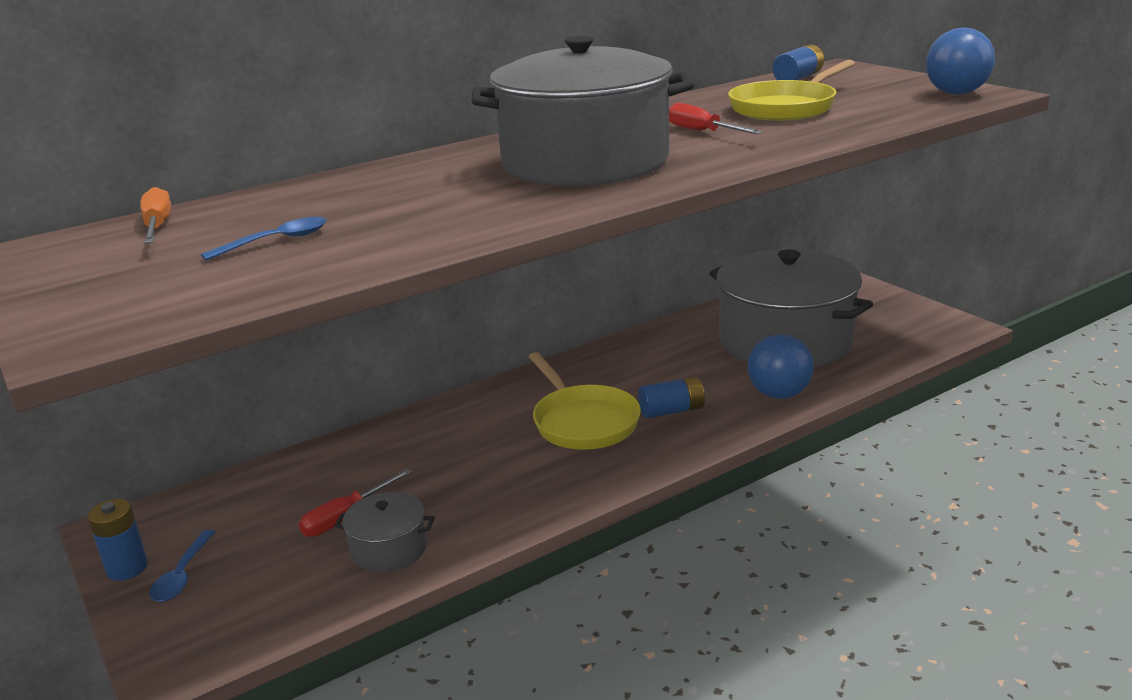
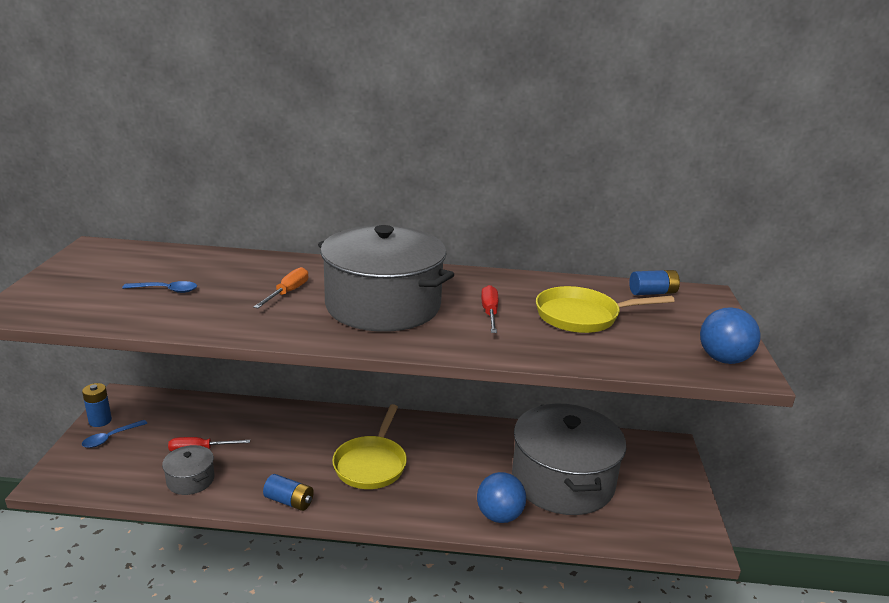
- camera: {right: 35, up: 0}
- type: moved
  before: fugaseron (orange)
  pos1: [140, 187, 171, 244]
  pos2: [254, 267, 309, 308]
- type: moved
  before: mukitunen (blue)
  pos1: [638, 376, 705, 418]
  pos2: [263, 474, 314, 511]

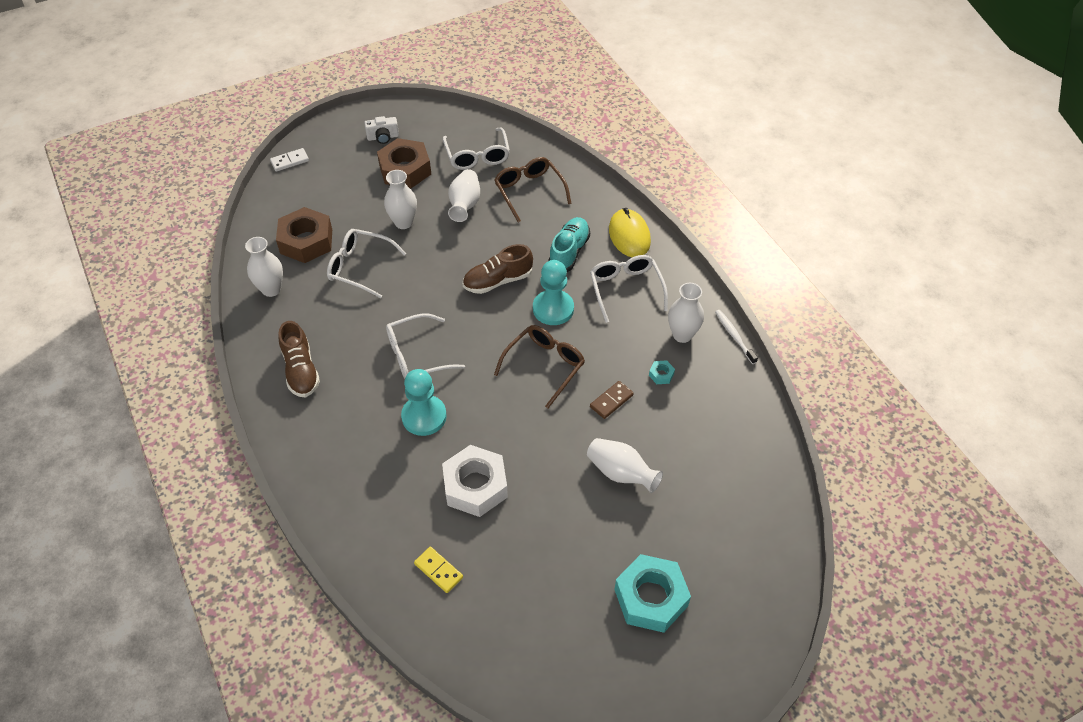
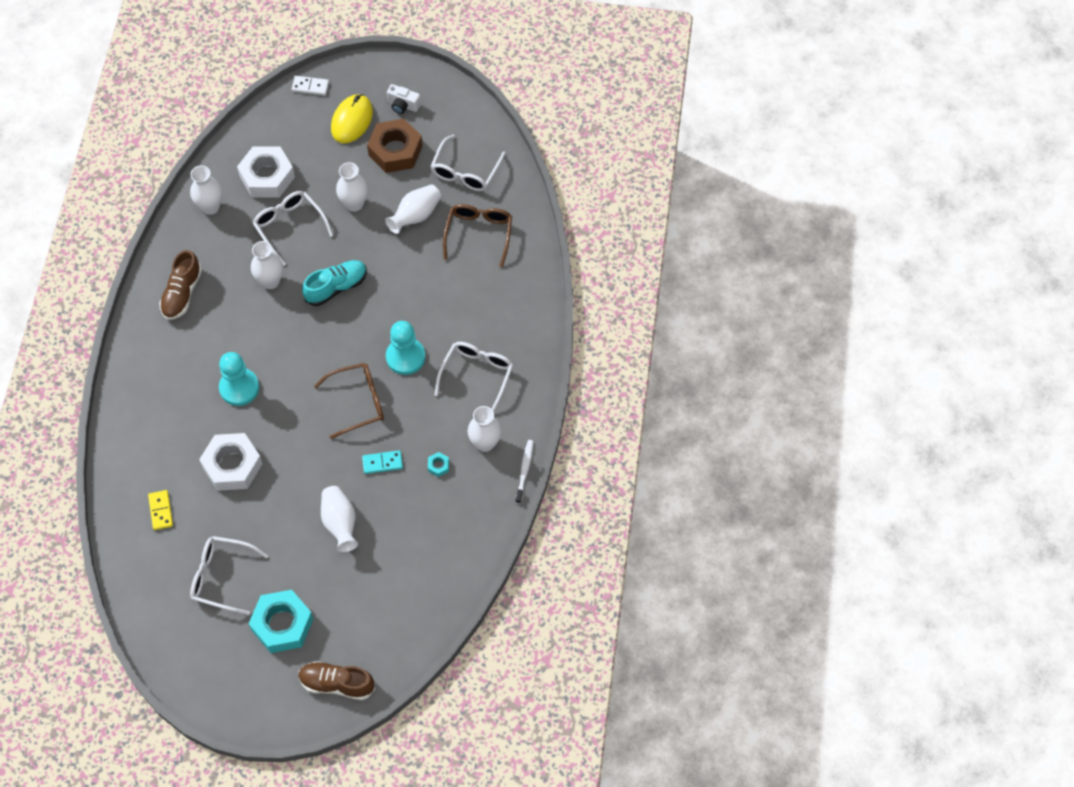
- camera: {right: 35, up: 10}
- type: added
  after: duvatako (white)
  pos2: [251, 241, 283, 289]
- type: moved
  before: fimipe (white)
  pos1: [386, 313, 465, 379]
  pos2: [190, 536, 268, 615]
- type: moved
  before: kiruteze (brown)
  pos1: [463, 244, 533, 294]
  pos2: [298, 661, 375, 700]
- type: moved
  before: kiruteze (turquoise)
  pos1: [548, 217, 590, 272]
  pos2: [302, 260, 367, 306]
- type: moved
  before: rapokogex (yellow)
  pos1: [609, 208, 651, 257]
  pos2: [331, 94, 373, 143]
- type: recoloured
  before: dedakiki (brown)
  after: dedakiki (white)
  pos1: [276, 207, 332, 263]
  pos2: [237, 146, 295, 198]
- type: recoloured
  before: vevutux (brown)
  after: vevutux (turquoise)
  pos1: [590, 381, 634, 419]
  pos2: [362, 450, 403, 474]

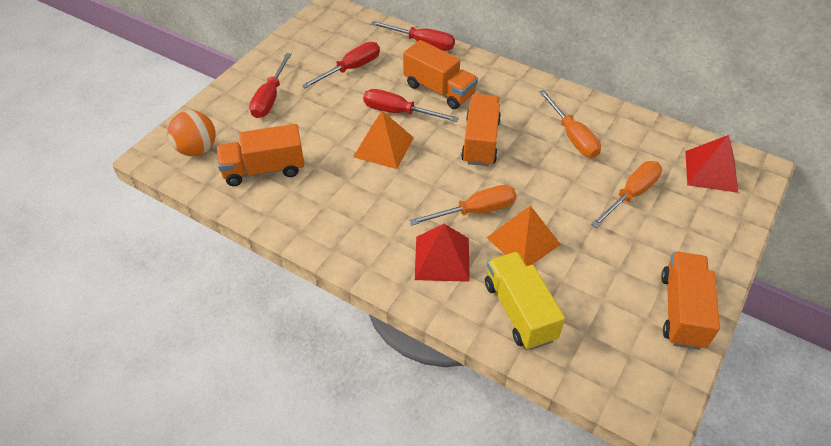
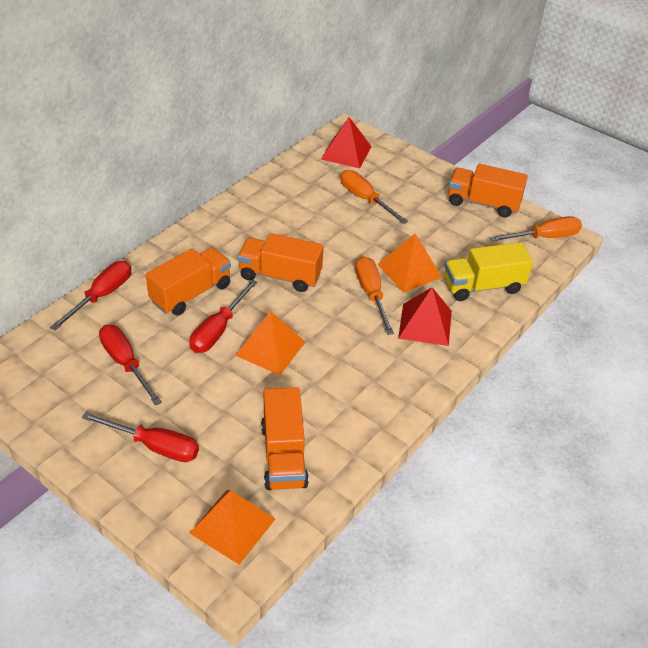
- camera: {right: -85, up: -5}
- type: moved
  before: fugaseron (orange)
  pos1: [539, 90, 601, 158]
  pos2: [489, 216, 582, 242]
- type: replaced
  before: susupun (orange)
  after: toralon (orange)
  pos1: [168, 110, 216, 156]
  pos2: [190, 490, 275, 564]

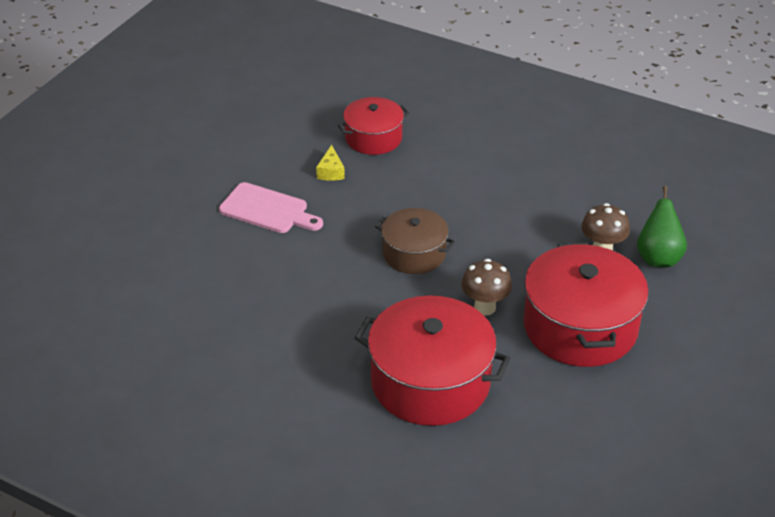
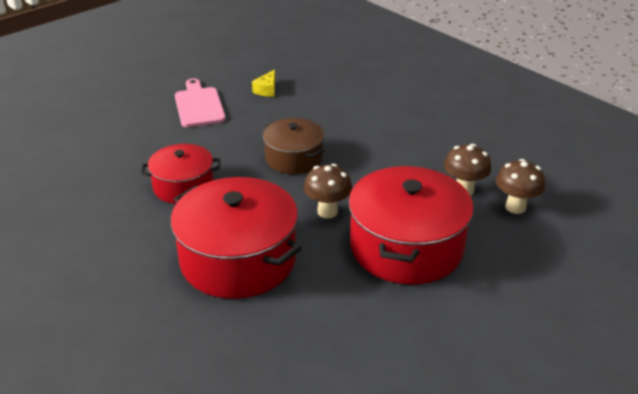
- camera: {right: 20, up: -5}
- type: moved
  before: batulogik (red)
  pos1: [338, 97, 409, 155]
  pos2: [141, 144, 220, 204]
- type: replaced
  before: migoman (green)
  after: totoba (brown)
  pos1: [637, 186, 687, 268]
  pos2: [496, 159, 545, 214]
- type: turned
  before: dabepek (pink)
  pos1: [219, 182, 323, 233]
  pos2: [175, 78, 226, 127]
  turn: -150

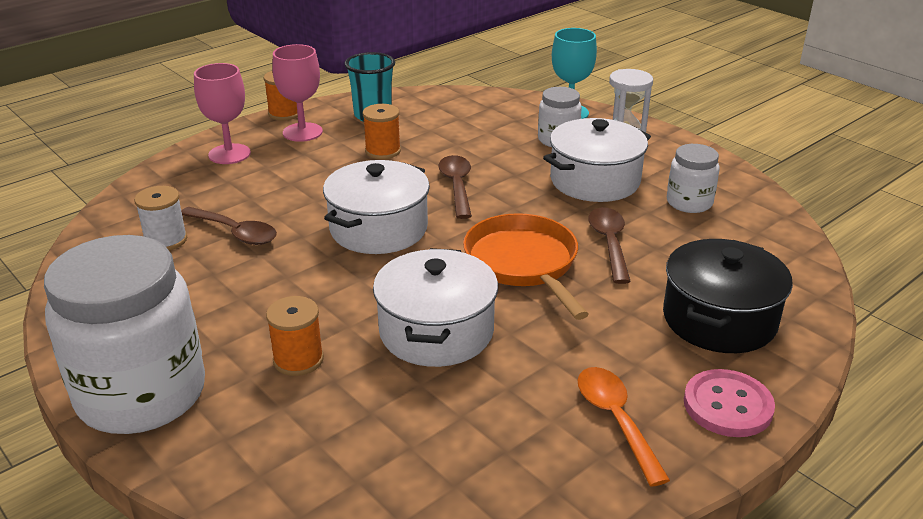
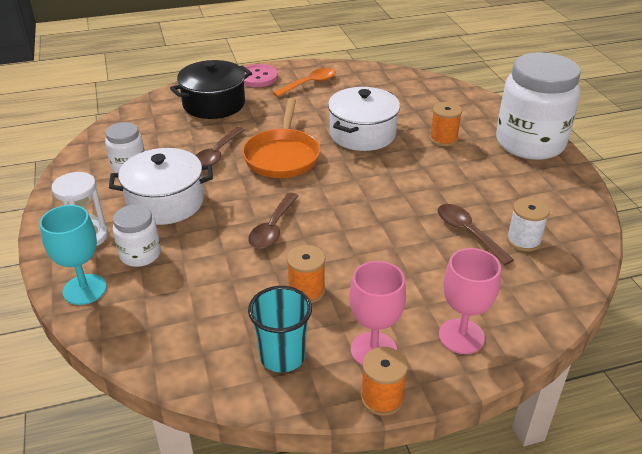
- camera: {right: -155, up: 5}
- type: removed
  before: batulogik (white)
  pos1: [323, 160, 430, 254]
- type: turned
  before: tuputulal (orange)
  pos1: [578, 367, 670, 487]
  pos2: [273, 68, 336, 97]
  turn: -135

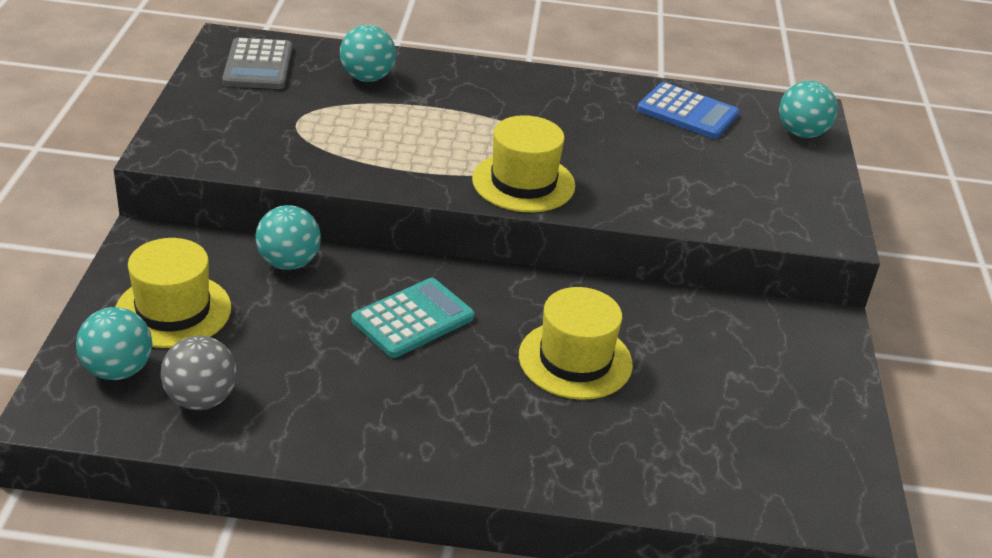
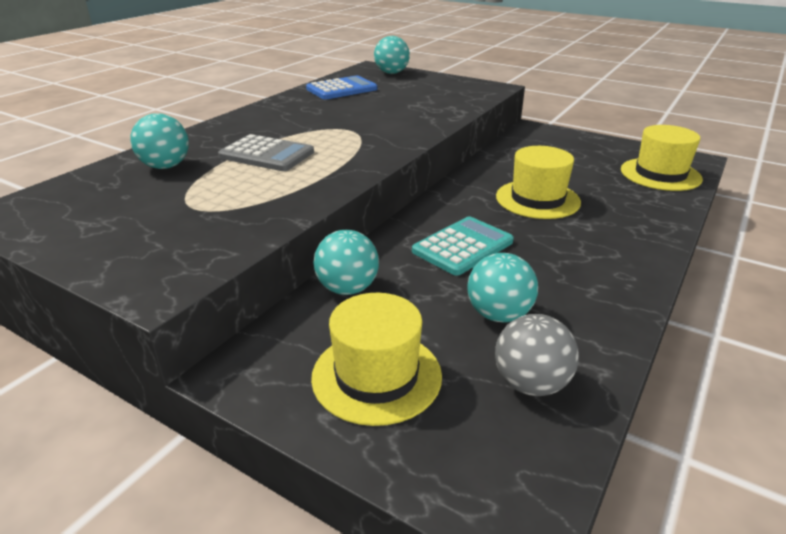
- camera: {right: -60, up: -5}
- type: moved
  before: susupun (turquoise)
  pos1: [76, 307, 152, 380]
  pos2: [467, 253, 538, 322]
- type: moved
  before: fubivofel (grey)
  pos1: [222, 37, 292, 89]
  pos2: [218, 134, 314, 171]
- type: moved
  before: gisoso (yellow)
  pos1: [472, 115, 575, 212]
  pos2: [621, 125, 703, 191]
- type: turned
  before: fubivofel (turquoise)
  pos1: [352, 278, 475, 358]
  pos2: [412, 216, 514, 275]
  turn: 60

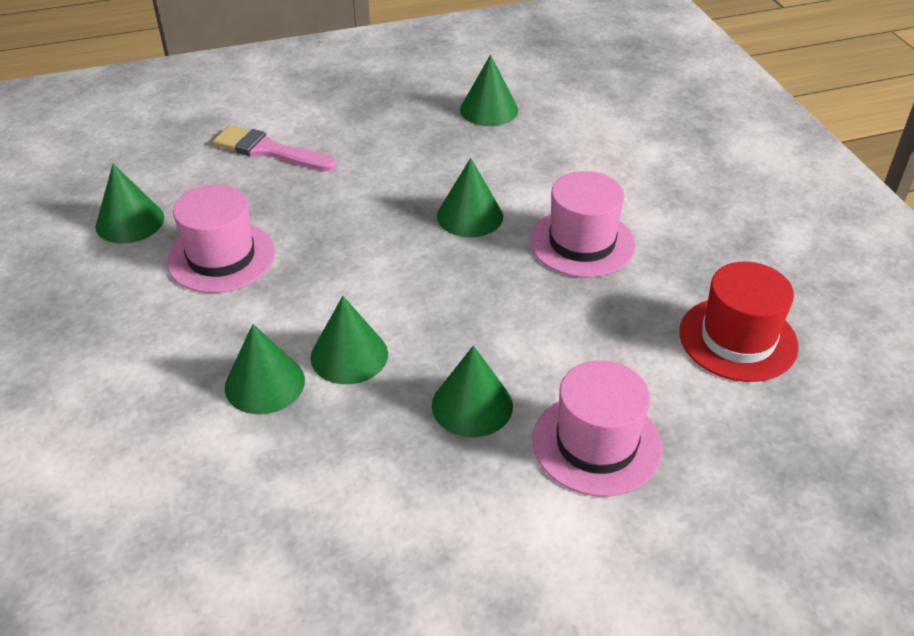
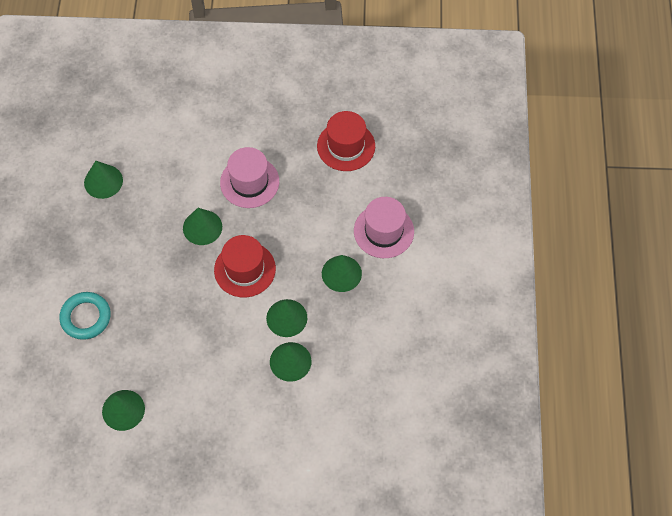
- camera: {right: -70, up: 20}
- type: removed
  before: gisoso (pink)
  pos1: [167, 185, 275, 293]
- type: added
  after: gisoso (red)
  pos2: [214, 235, 276, 297]
- type: replaced
  before: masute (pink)
  after: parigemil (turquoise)
  pos1: [213, 125, 337, 172]
  pos2: [59, 292, 111, 340]

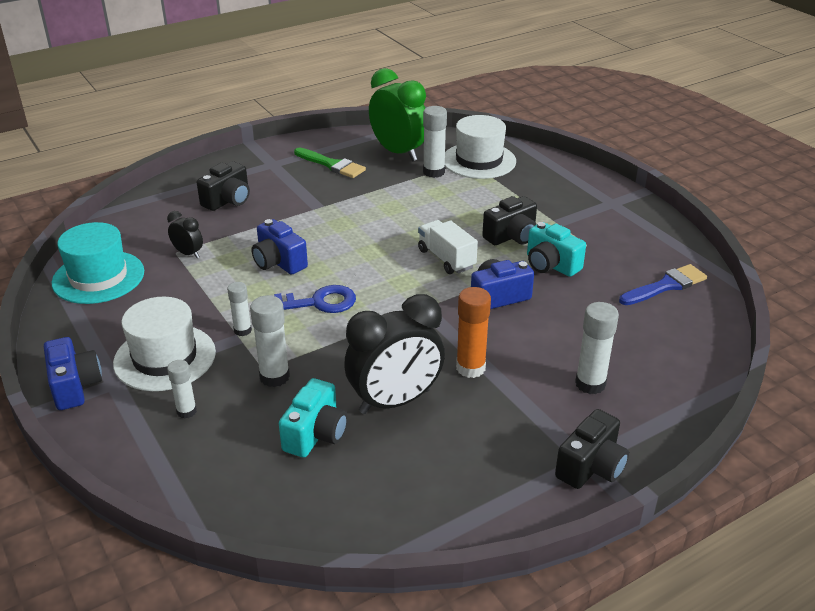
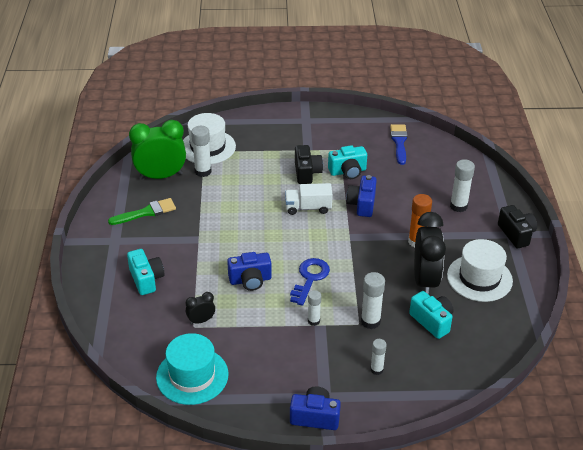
- camera: {right: -60, up: 5}
- type: moved
  before: gisoso (white)
  pos1: [113, 297, 216, 391]
  pos2: [447, 239, 513, 302]
- type: recoloured
  before: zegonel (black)
  after: zegonel (turquoise)
  pos1: [197, 161, 250, 211]
  pos2: [127, 249, 164, 295]

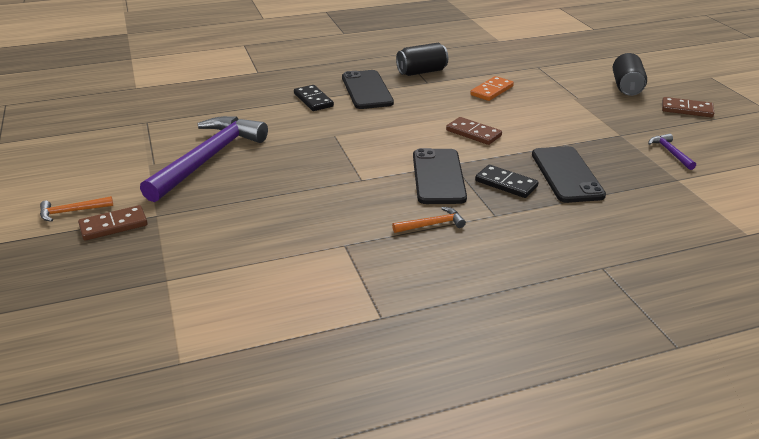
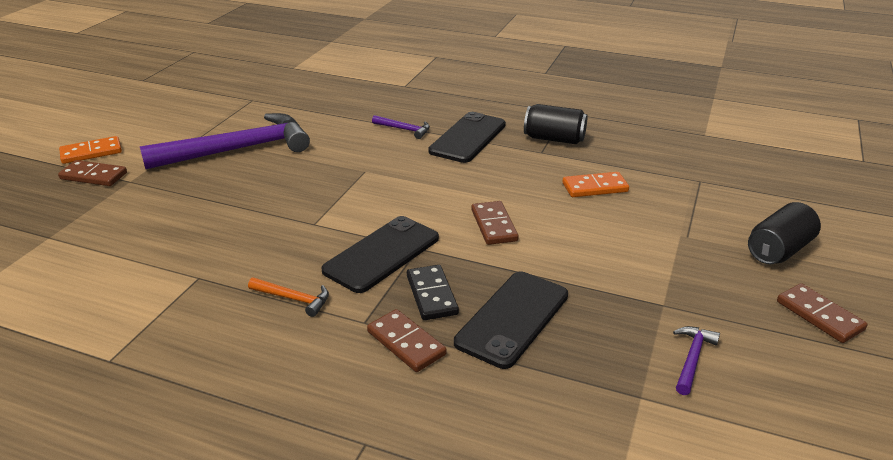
- camera: {right: 40, up: 0}
- type: added
  after: vevutux (brown)
  pos2: [367, 309, 447, 372]
- type: replaced
  before: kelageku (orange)
  after: vevutux (orange)
  pos1: [40, 196, 113, 222]
  pos2: [59, 136, 122, 164]
- type: replaced
  before: vevutux (black)
  after: kelageku (purple)
  pos1: [294, 85, 334, 111]
  pos2: [372, 115, 430, 139]

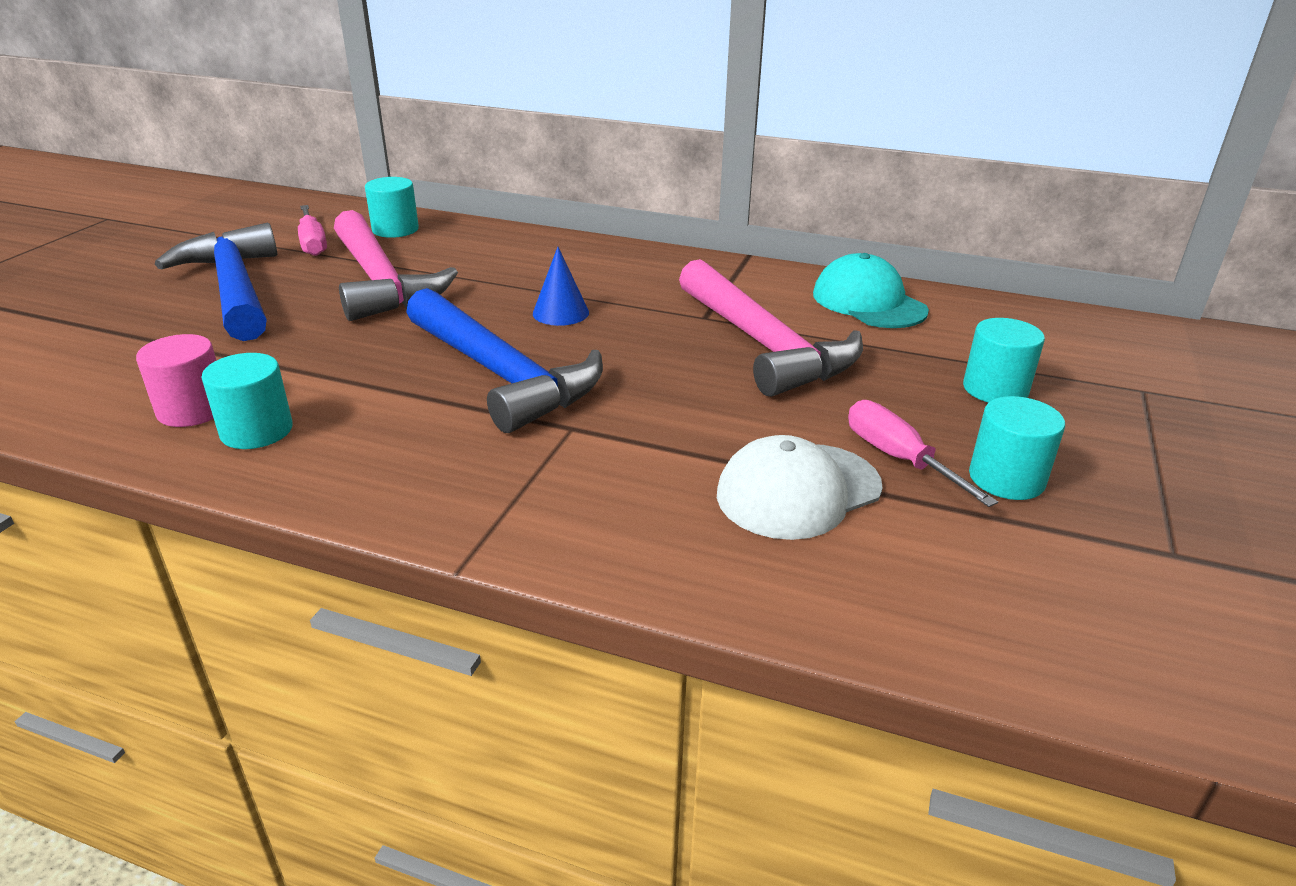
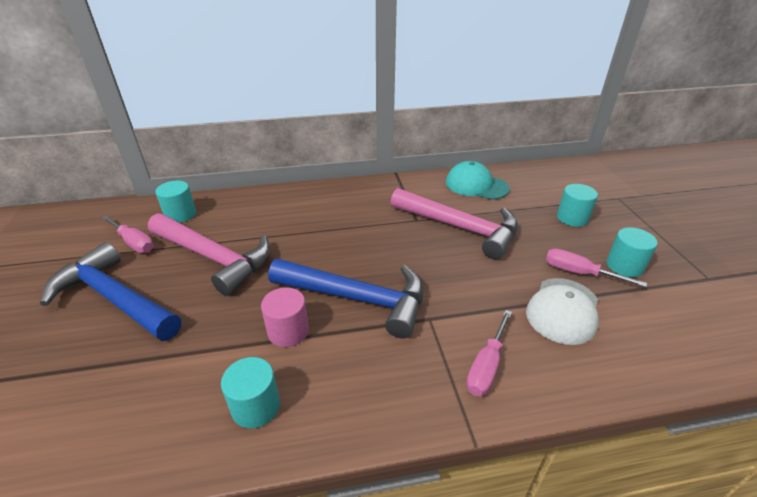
- camera: {right: -30, up: 5}
- type: removed
  before: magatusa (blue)
  pos1: [533, 247, 589, 326]
- type: added
  after: fugaseron (pink)
  pos2: [466, 310, 512, 396]
- type: moved
  before: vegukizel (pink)
  pos1: [136, 334, 217, 427]
  pos2: [261, 287, 309, 347]

